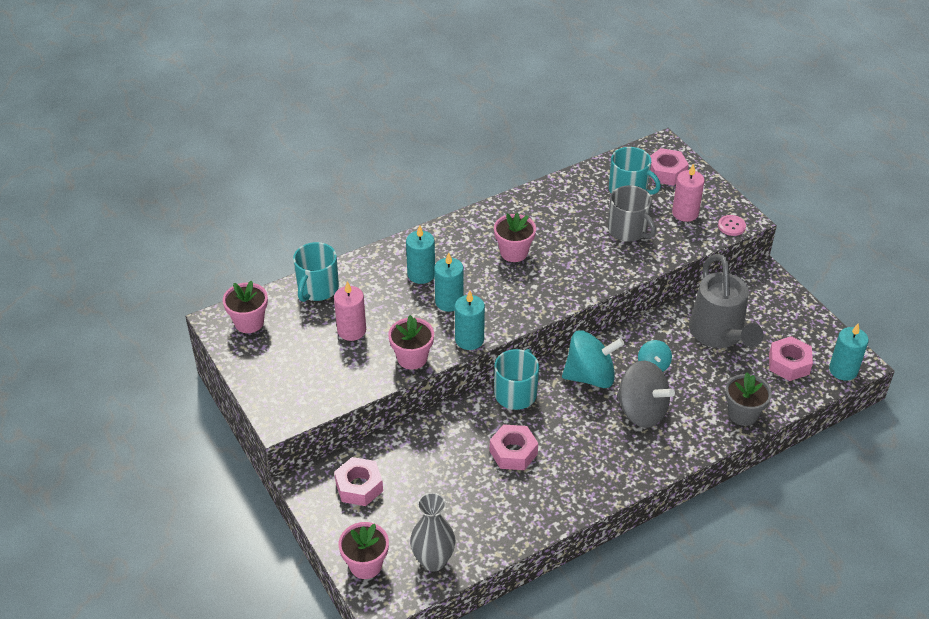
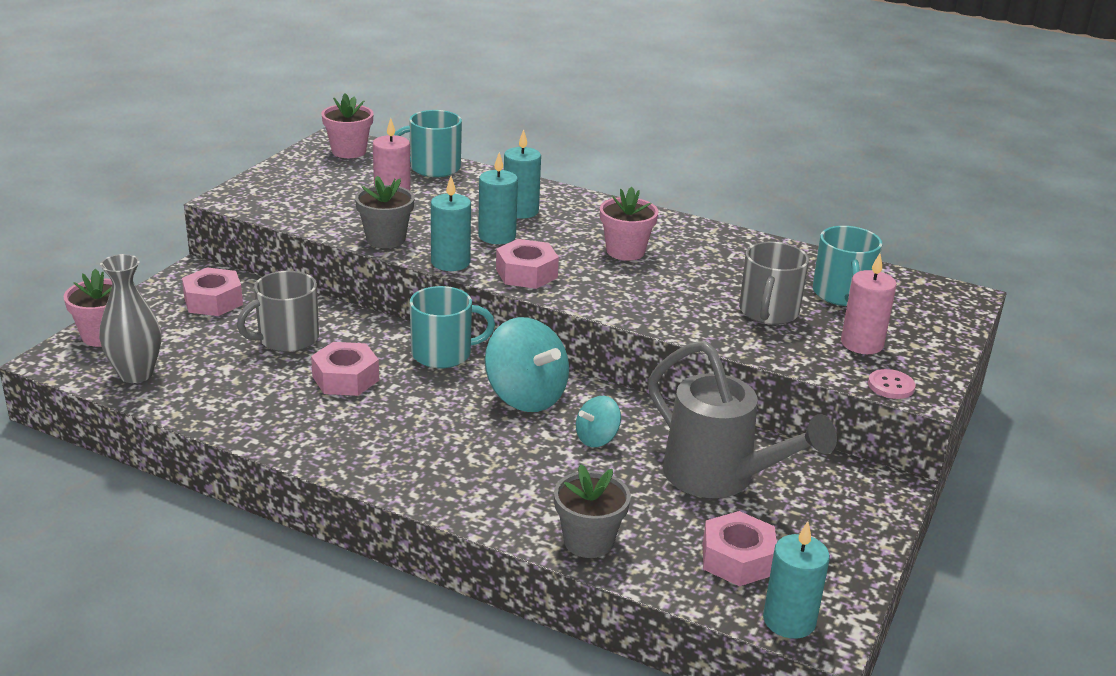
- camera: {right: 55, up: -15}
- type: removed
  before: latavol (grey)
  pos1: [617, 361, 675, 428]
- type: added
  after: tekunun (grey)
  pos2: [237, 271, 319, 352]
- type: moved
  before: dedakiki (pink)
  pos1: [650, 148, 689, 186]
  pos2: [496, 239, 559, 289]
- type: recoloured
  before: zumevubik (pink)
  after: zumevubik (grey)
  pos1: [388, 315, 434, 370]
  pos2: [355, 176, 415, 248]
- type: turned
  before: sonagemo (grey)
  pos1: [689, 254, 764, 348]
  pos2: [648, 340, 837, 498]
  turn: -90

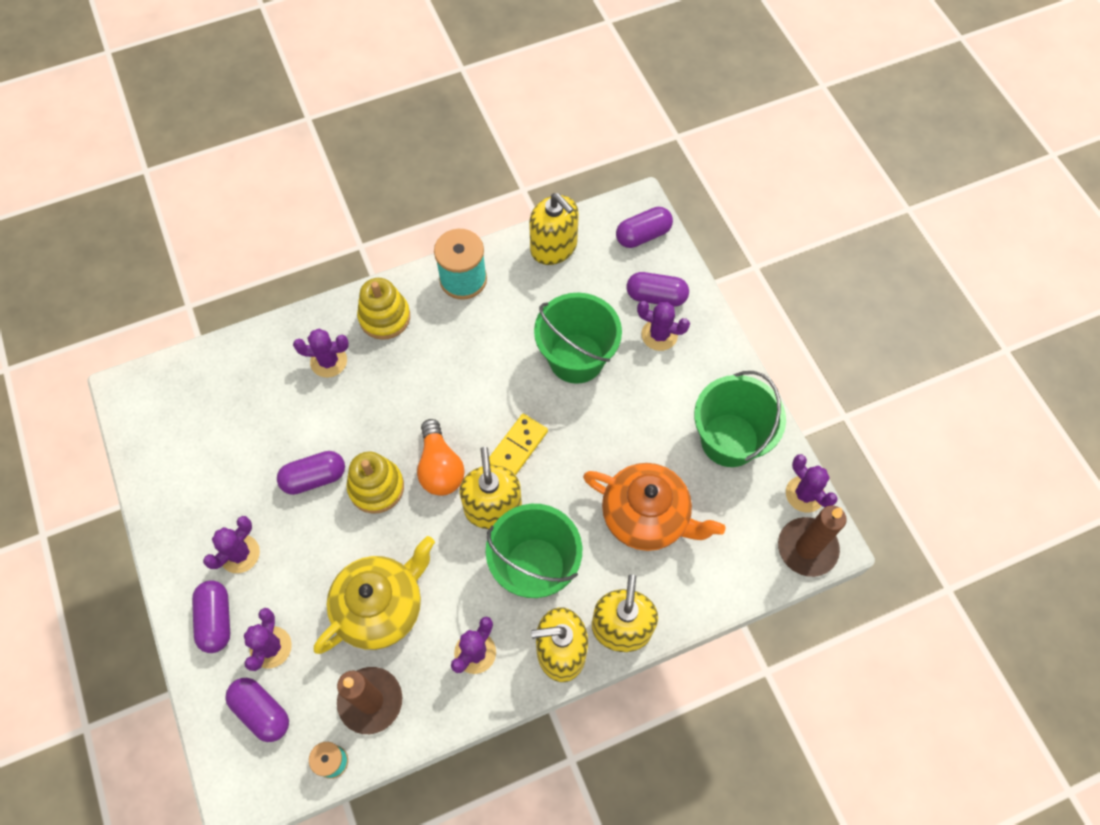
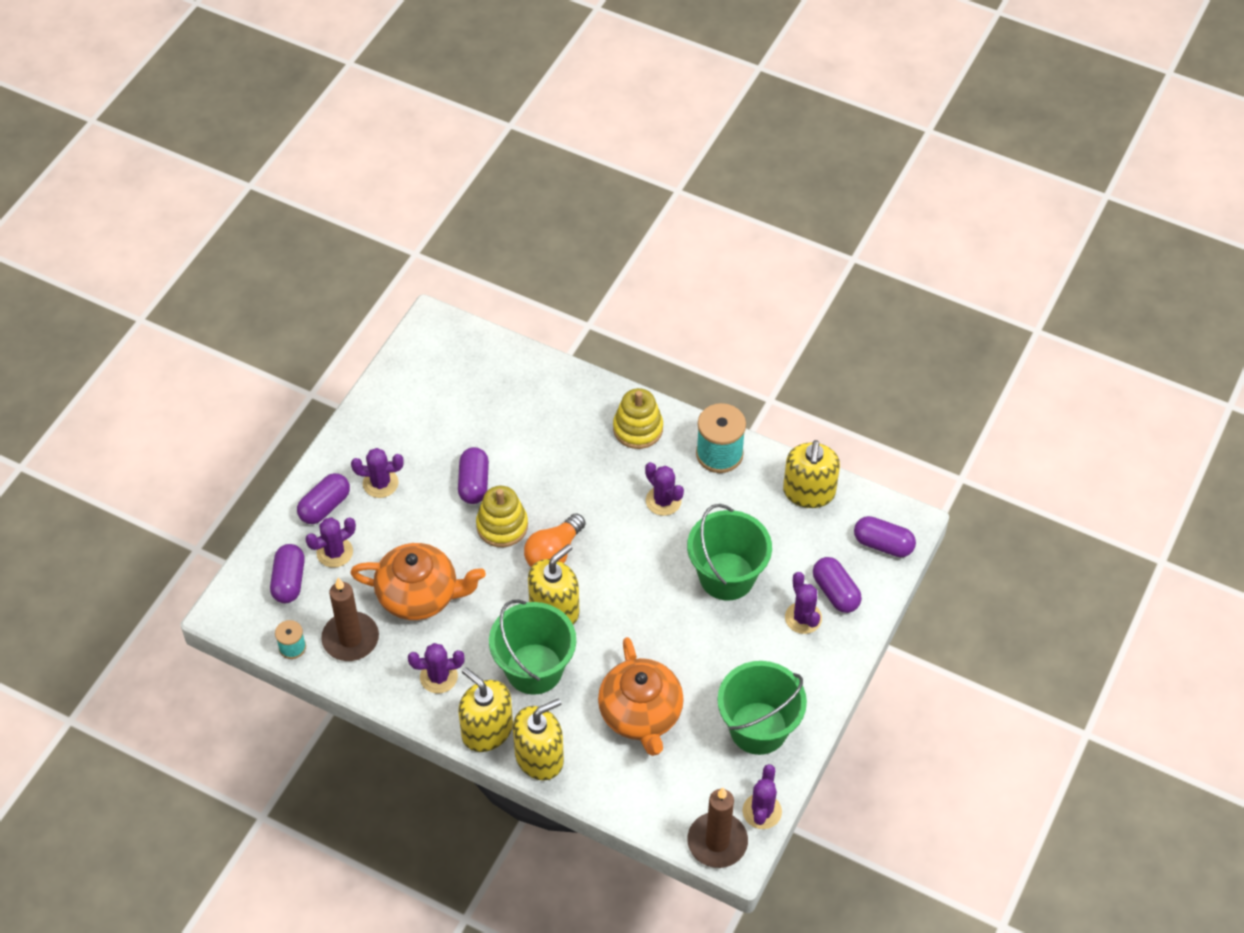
- camera: {right: 50, up: -10}
- type: removed
  before: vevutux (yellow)
  pos1: [489, 414, 548, 475]
- type: moved
  before: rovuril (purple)
  pos1: [293, 329, 349, 378]
  pos2: [645, 462, 684, 516]
- type: recoloured
  before: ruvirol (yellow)
  after: ruvirol (orange)
  pos1: [314, 536, 435, 654]
  pos2: [350, 543, 486, 620]
- type: turned
  before: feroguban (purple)
  pos1: [277, 451, 345, 495]
  pos2: [458, 447, 489, 504]
  turn: 60

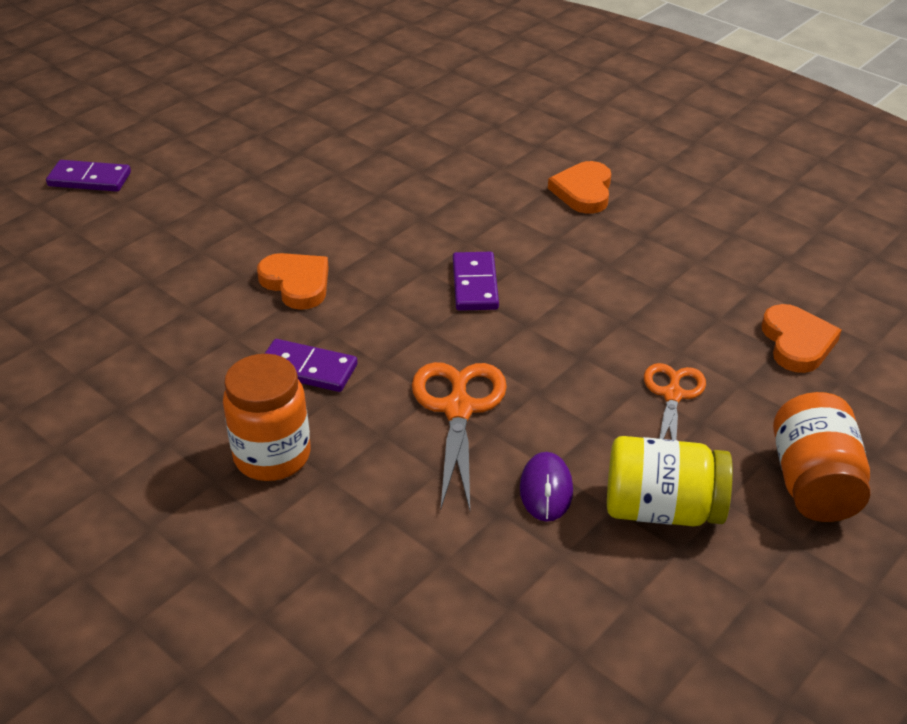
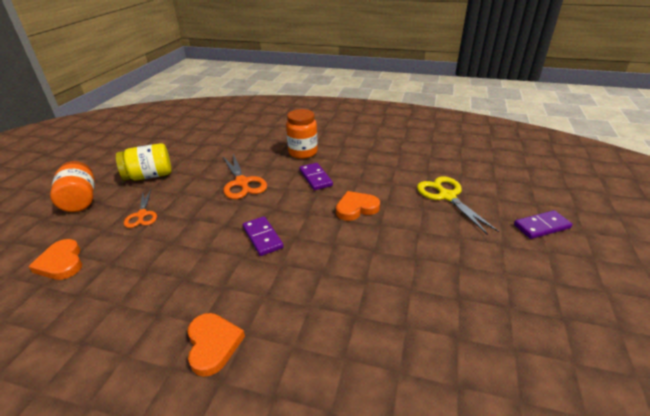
- camera: {right: 155, up: -5}
- type: removed
  before: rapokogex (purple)
  pos1: [520, 452, 573, 522]
- type: added
  after: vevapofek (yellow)
  pos2: [417, 176, 499, 235]
- type: turned
  before: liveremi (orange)
  pos1: [257, 253, 329, 310]
  pos2: [336, 191, 380, 221]
  turn: 135
- type: turned
  before: vevutux (purple)
  pos1: [265, 339, 358, 392]
  pos2: [299, 163, 333, 190]
  turn: 75

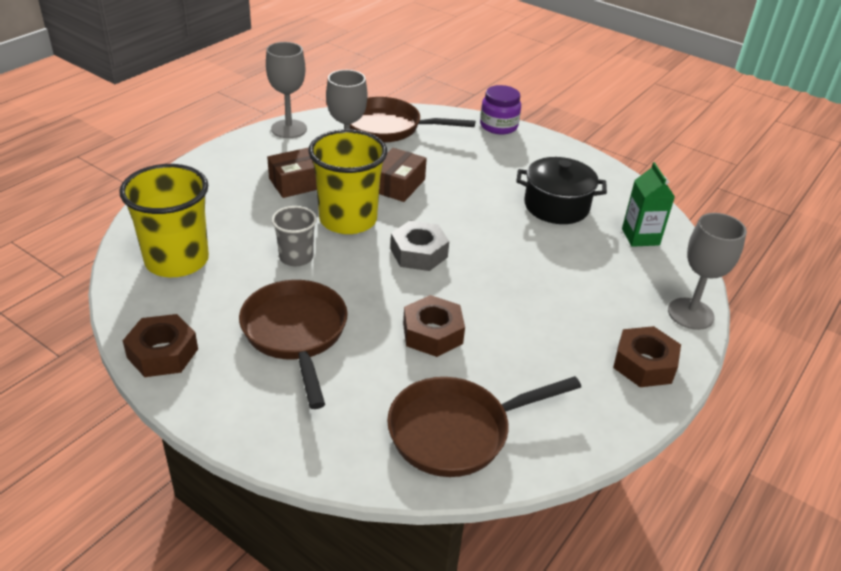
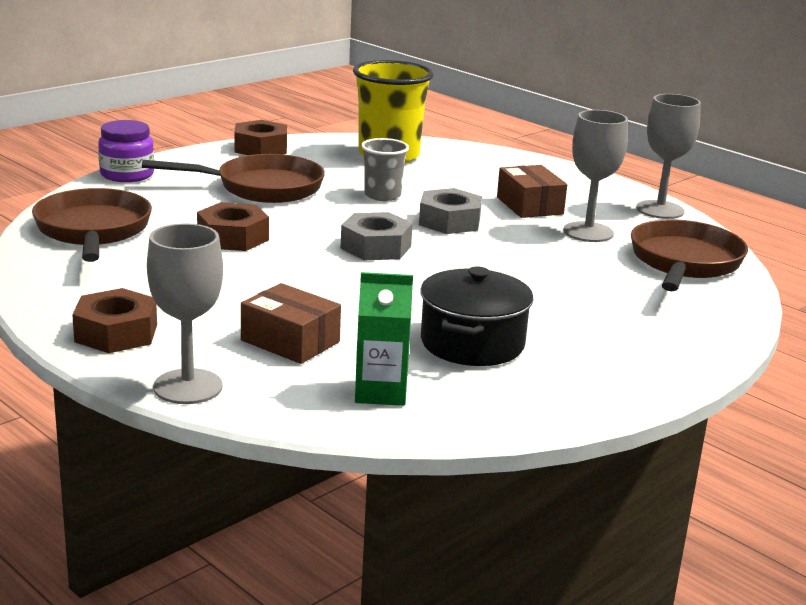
- camera: {right: 100, up: -15}
- type: moved
  before: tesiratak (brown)
  pos1: [379, 148, 427, 202]
  pos2: [241, 283, 341, 364]
- type: moved
  before: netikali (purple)
  pos1: [480, 85, 521, 134]
  pos2: [98, 120, 154, 182]
- type: replaced
  before: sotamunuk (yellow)
  after: dedakiki (grey)
  pos1: [308, 129, 387, 234]
  pos2: [419, 188, 482, 234]

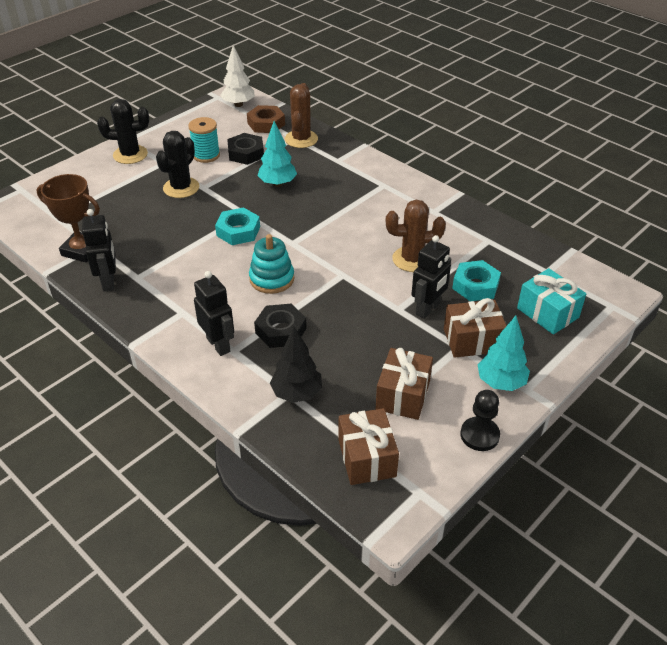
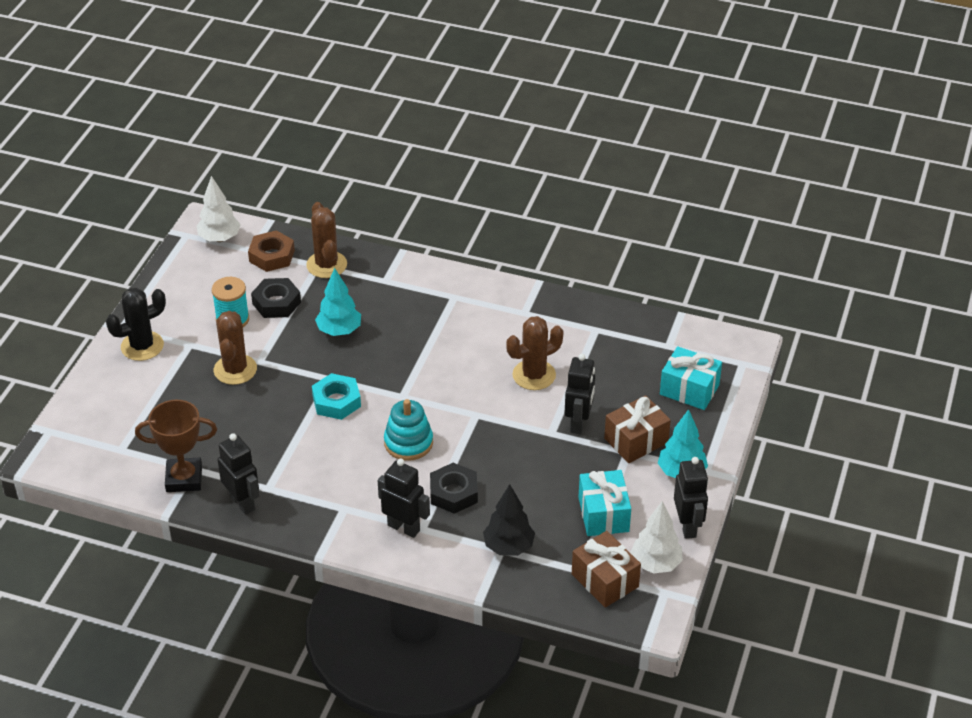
- camera: {right: -25, up: 0}
- type: removed
  before: dedakiki (turquoise)
  pos1: [452, 260, 501, 301]
- type: added
  after: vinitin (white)
  pos2: [630, 501, 683, 574]
- type: replaced
  before: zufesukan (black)
  after: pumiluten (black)
  pos1: [460, 390, 500, 451]
  pos2: [674, 457, 708, 539]
- type: recoloured
  before: rovuril (black)
  after: rovuril (brown)
  pos1: [156, 131, 199, 198]
  pos2: [214, 311, 257, 385]
- type: recoloured
  before: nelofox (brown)
  after: nelofox (turquoise)
  pos1: [376, 348, 433, 420]
  pos2: [578, 470, 631, 536]

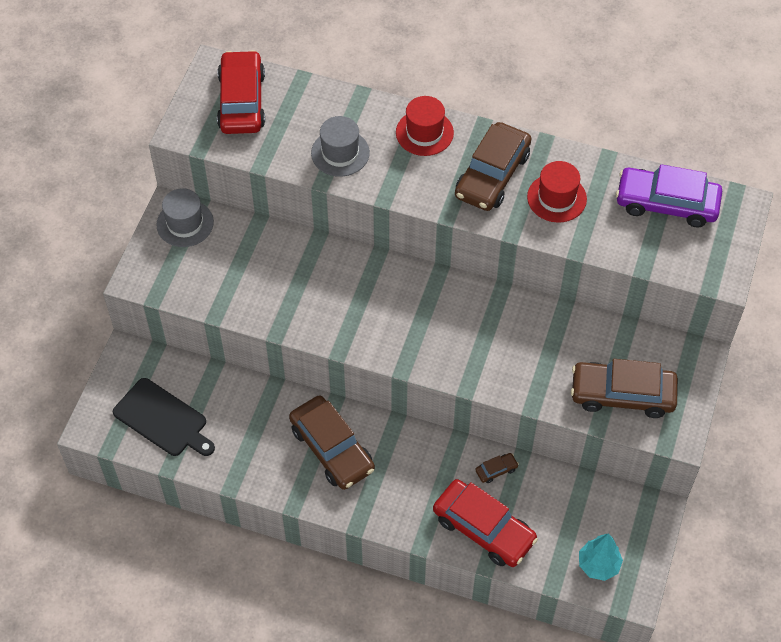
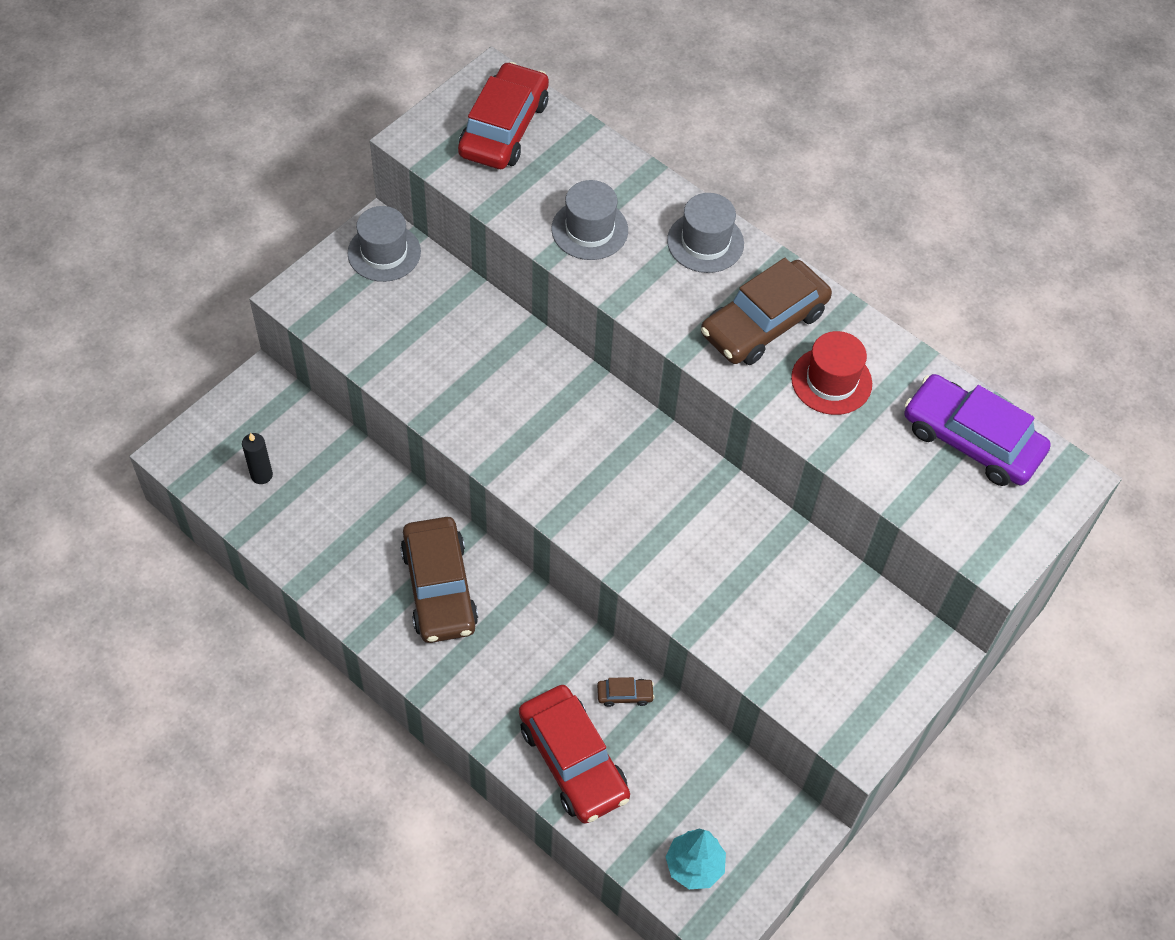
- camera: {right: 20, up: 0}
- type: removed
  before: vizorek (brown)
  pos1: [571, 359, 678, 418]
- type: replaced
  before: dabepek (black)
  after: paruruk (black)
  pos1: [113, 378, 215, 456]
  pos2: [242, 433, 273, 484]
- type: recoloured
  before: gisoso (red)
  after: gisoso (grey)
  pos1: [396, 96, 454, 156]
  pos2: [667, 193, 744, 273]

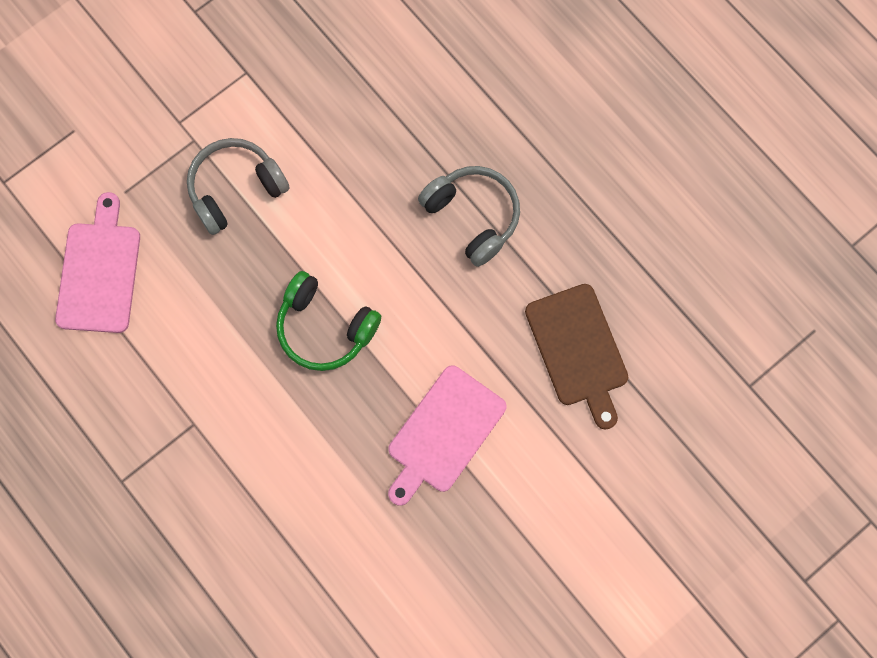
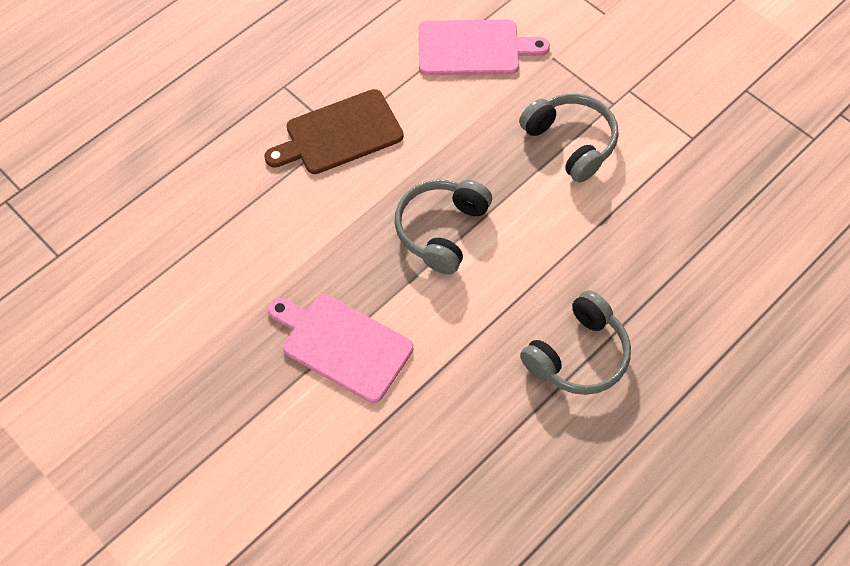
- camera: {right: 85, up: -15}
- type: moved
  before: dabepek (brown)
  pos1: [525, 284, 628, 430]
  pos2: [264, 89, 403, 174]
- type: recoloured
  before: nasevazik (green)
  after: nasevazik (grey)
  pos1: [276, 271, 381, 371]
  pos2: [394, 180, 492, 274]

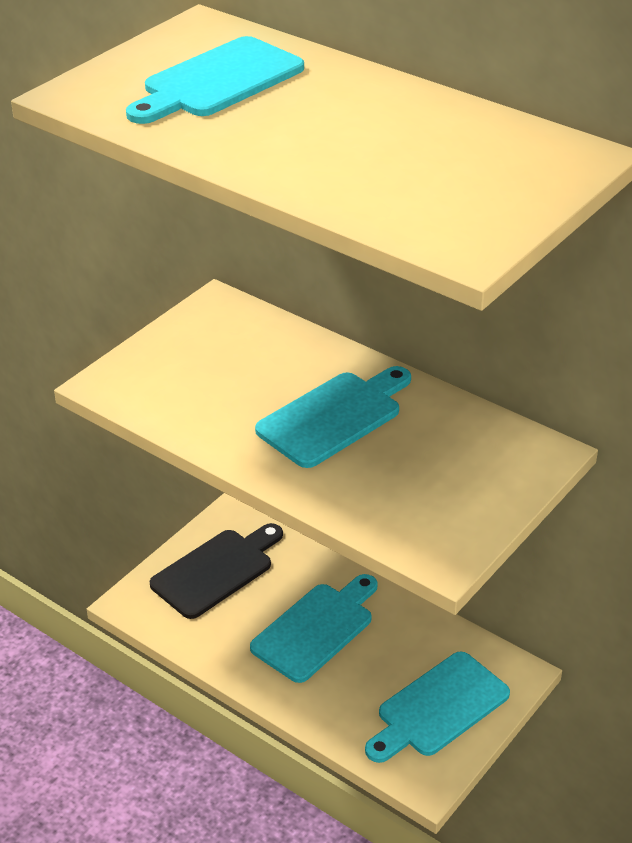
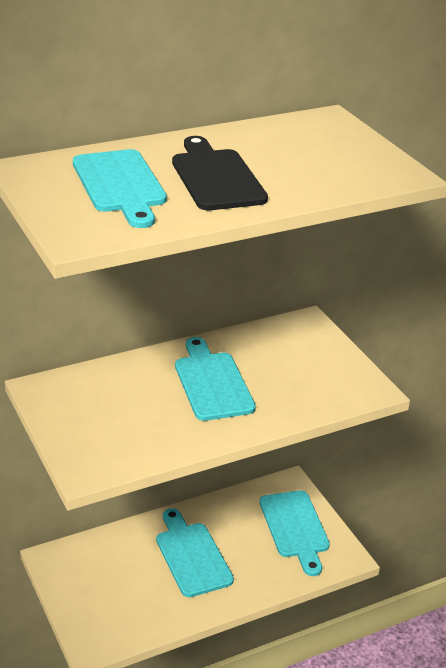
- camera: {right: -65, up: -5}
- type: moved
  before: dabepek (black)
  pos1: [150, 523, 283, 619]
  pos2: [172, 136, 268, 210]

